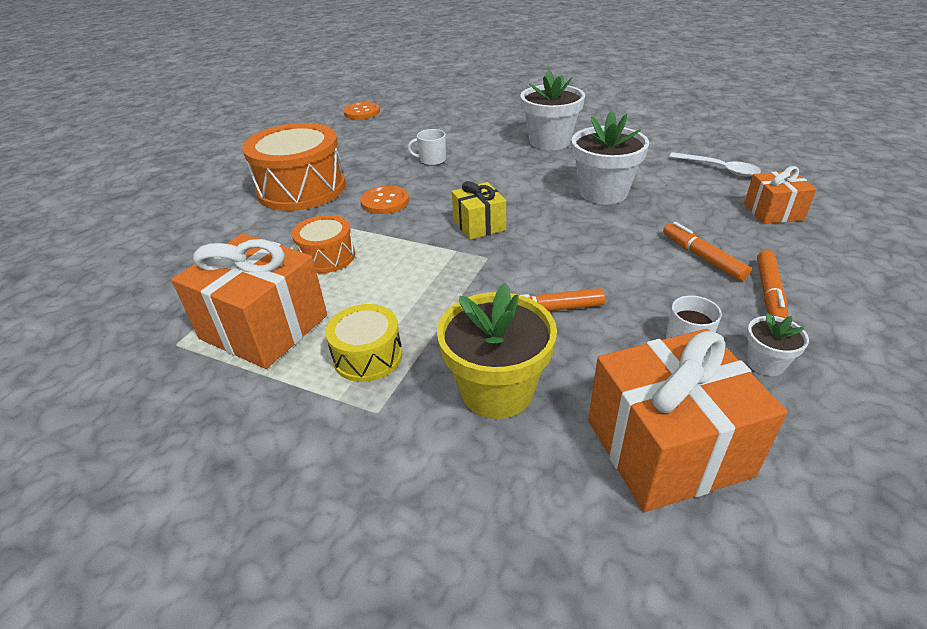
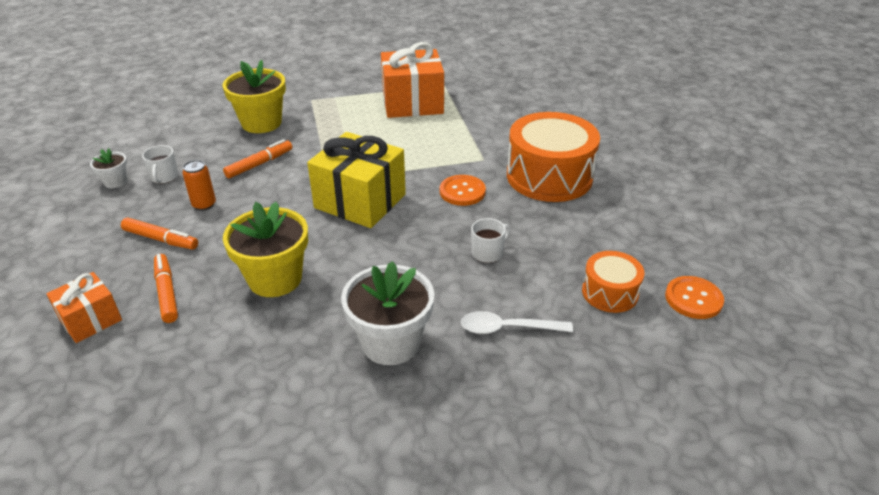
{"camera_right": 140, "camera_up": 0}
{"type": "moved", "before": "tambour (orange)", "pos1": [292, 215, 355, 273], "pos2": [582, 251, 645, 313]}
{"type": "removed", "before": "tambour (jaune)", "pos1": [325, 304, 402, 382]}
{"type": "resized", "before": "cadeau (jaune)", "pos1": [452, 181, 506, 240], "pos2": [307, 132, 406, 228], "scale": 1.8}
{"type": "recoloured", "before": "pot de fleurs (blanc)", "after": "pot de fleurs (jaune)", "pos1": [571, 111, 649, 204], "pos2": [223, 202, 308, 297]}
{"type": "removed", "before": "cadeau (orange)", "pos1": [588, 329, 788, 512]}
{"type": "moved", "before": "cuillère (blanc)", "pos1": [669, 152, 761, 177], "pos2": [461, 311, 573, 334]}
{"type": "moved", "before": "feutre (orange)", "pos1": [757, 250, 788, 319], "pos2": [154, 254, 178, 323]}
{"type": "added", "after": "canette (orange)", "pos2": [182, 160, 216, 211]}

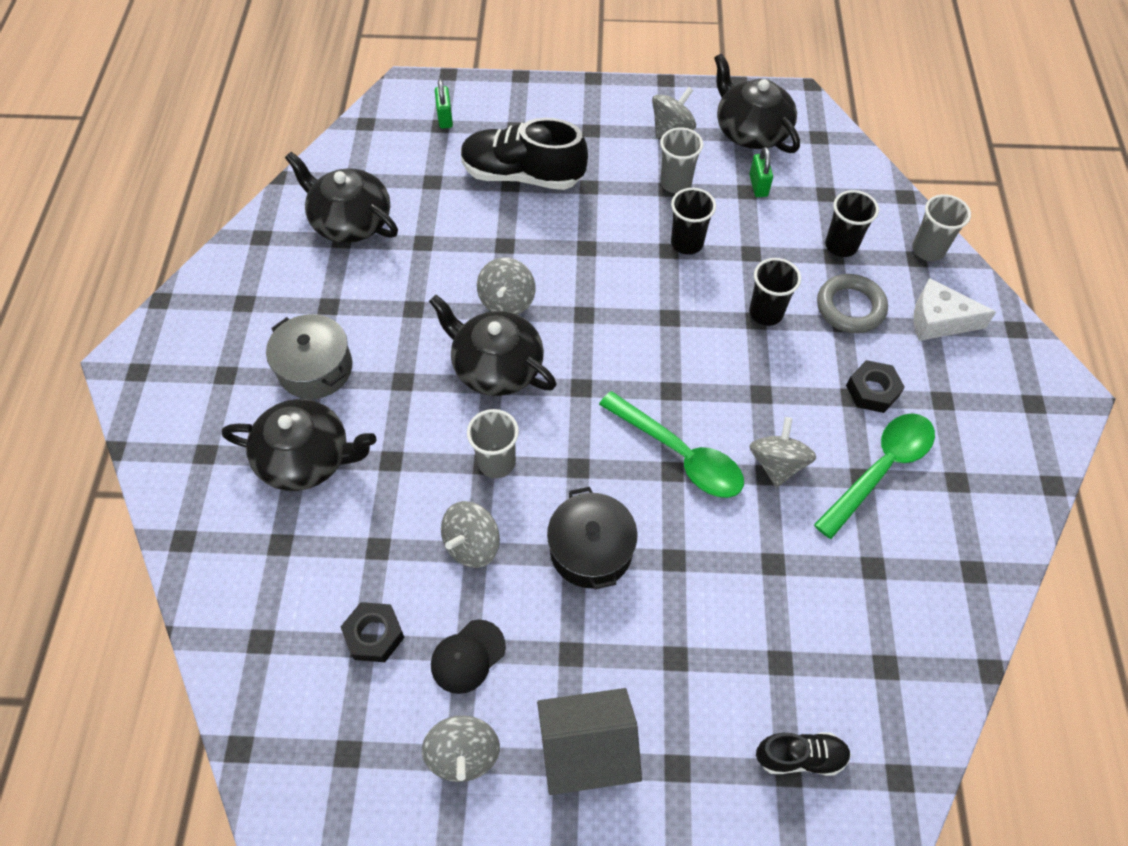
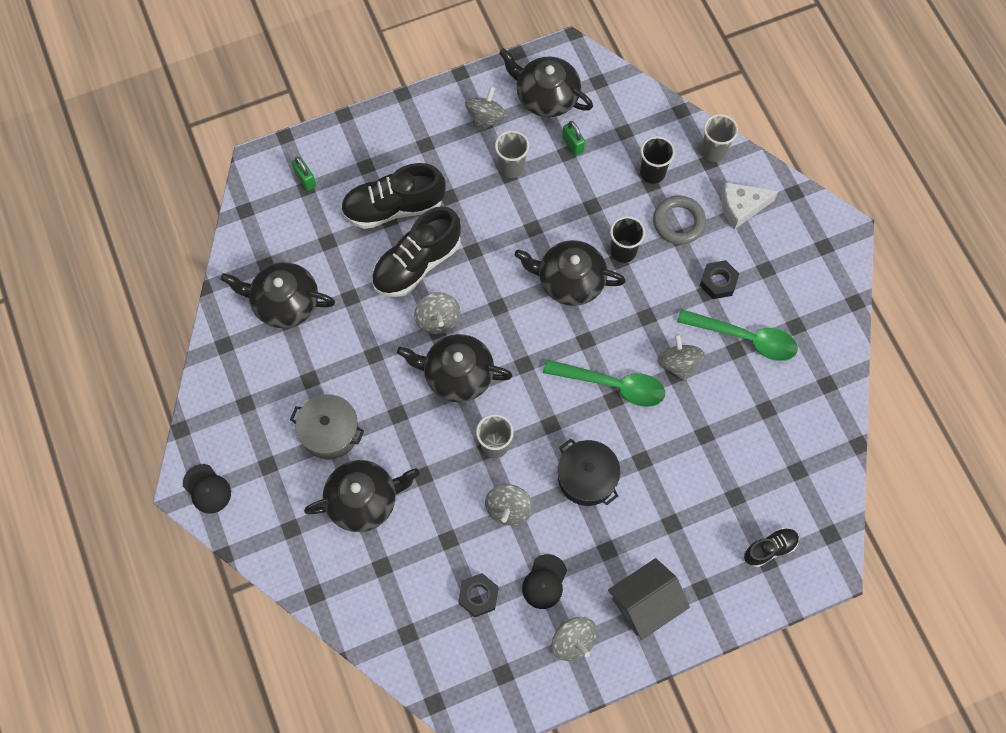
{"camera_right": -25, "camera_up": 10}
{"type": "removed", "before": "gobelet (noir)", "pos1": [671, 188, 716, 255]}
{"type": "turned", "before": "cuillère (vert)", "pos1": [814, 413, 935, 539], "pos2": [677, 309, 798, 361], "turn": 90}
{"type": "added", "after": "casquette (noir)", "pos2": [183, 464, 231, 514]}
{"type": "added", "after": "chaussure (noir)", "pos2": [372, 206, 461, 297]}
{"type": "added", "after": "théière (noir)", "pos2": [515, 240, 626, 306]}

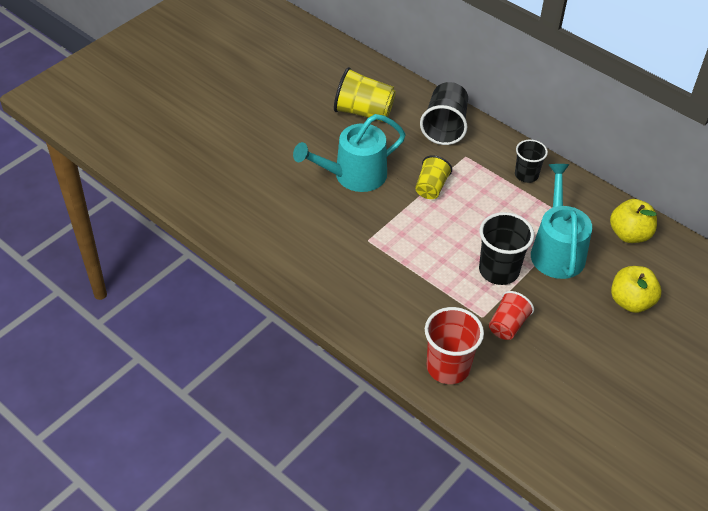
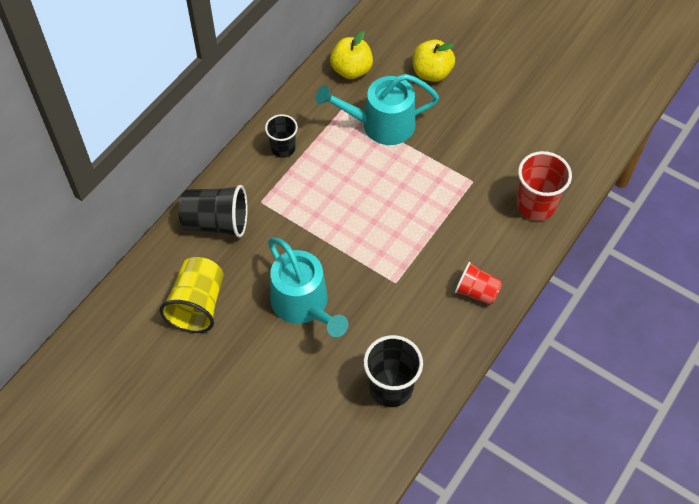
{"camera_right": -95, "camera_up": 10}
{"type": "removed", "before": "gobelet (jaune)", "pos1": [415, 155, 452, 199]}
{"type": "moved", "before": "gobelet (noir)", "pos1": [479, 212, 534, 285], "pos2": [364, 335, 423, 407]}
{"type": "moved", "before": "gobelet (rouge)", "pos1": [489, 291, 534, 340], "pos2": [455, 262, 502, 305]}

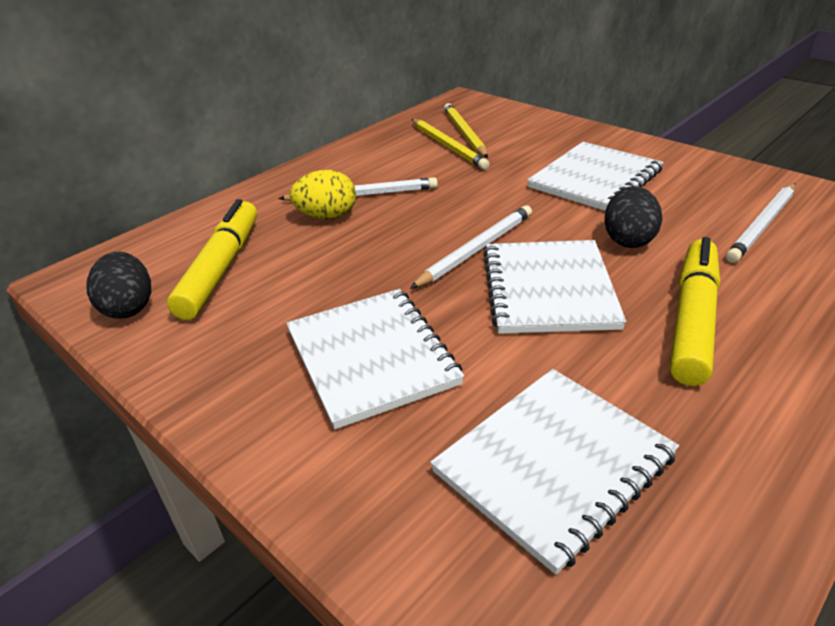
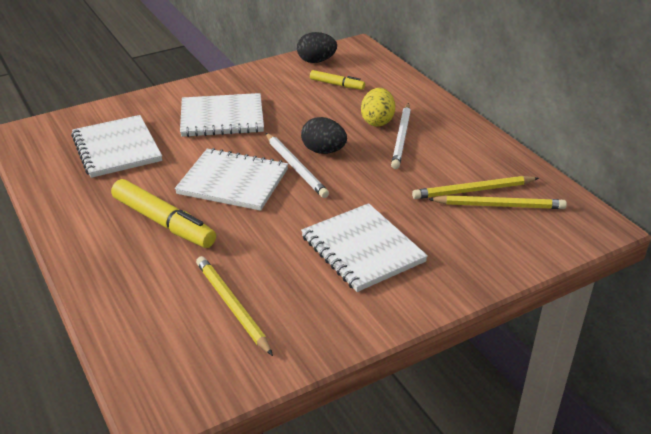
{"camera_right": 105, "camera_up": 0}
{"type": "resized", "before": "feutre (jaune)", "pos1": [167, 199, 257, 320], "pos2": [310, 70, 365, 90], "scale": 0.55}
{"type": "moved", "before": "œuf (noir)", "pos1": [605, 186, 662, 248], "pos2": [301, 117, 347, 154]}
{"type": "recoloured", "before": "crayon (blanc)", "after": "crayon (jaune)", "pos1": [726, 183, 795, 263], "pos2": [196, 256, 273, 356]}

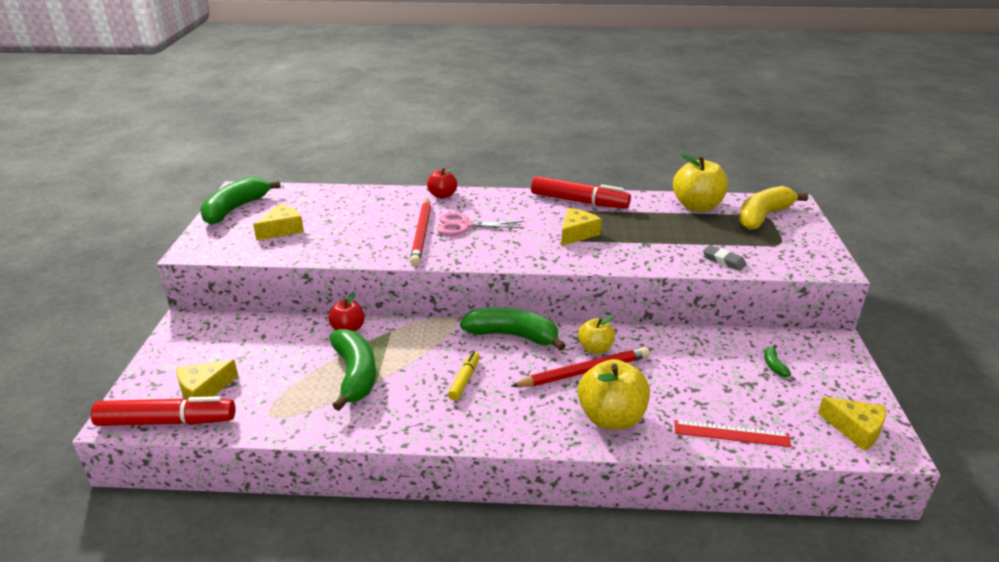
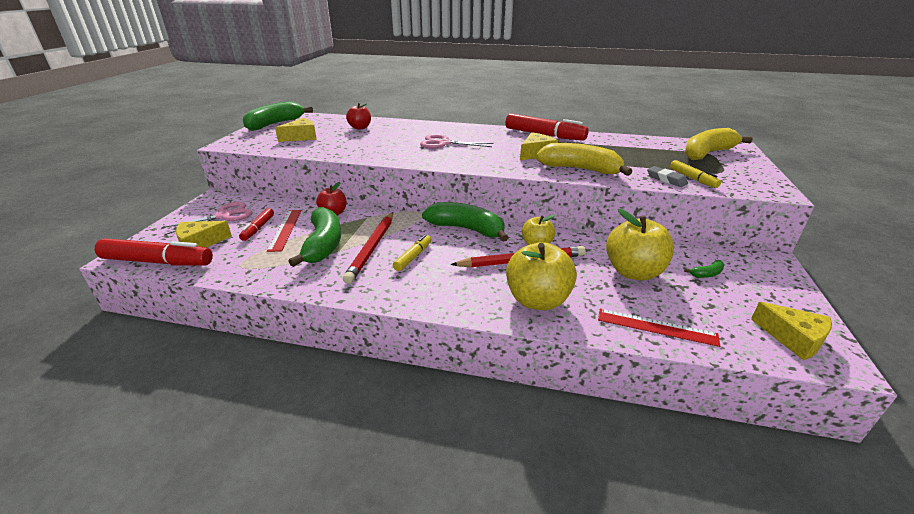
{"camera_right": 10, "camera_up": 0}
{"type": "moved", "before": "crayon (rouge)", "pos1": [410, 199, 431, 266], "pos2": [343, 212, 393, 284]}
{"type": "moved", "before": "pomme (rouge)", "pos1": [427, 168, 457, 199], "pos2": [346, 103, 371, 130]}
{"type": "moved", "before": "pomme (jaune)", "pos1": [673, 153, 728, 212], "pos2": [606, 209, 674, 280]}
{"type": "turned", "before": "banane (vert)", "pos1": [764, 345, 791, 377], "pos2": [684, 260, 725, 278], "turn": -120}
{"type": "added", "after": "ciseaux (rose)", "pos2": [162, 202, 252, 235]}
{"type": "added", "after": "feutre (rouge)", "pos2": [239, 208, 274, 241]}
{"type": "added", "after": "règle (rouge)", "pos2": [267, 210, 302, 252]}
{"type": "added", "after": "banane (jaune)", "pos2": [536, 143, 632, 176]}
{"type": "added", "after": "feutre (jaune)", "pos2": [670, 160, 721, 188]}

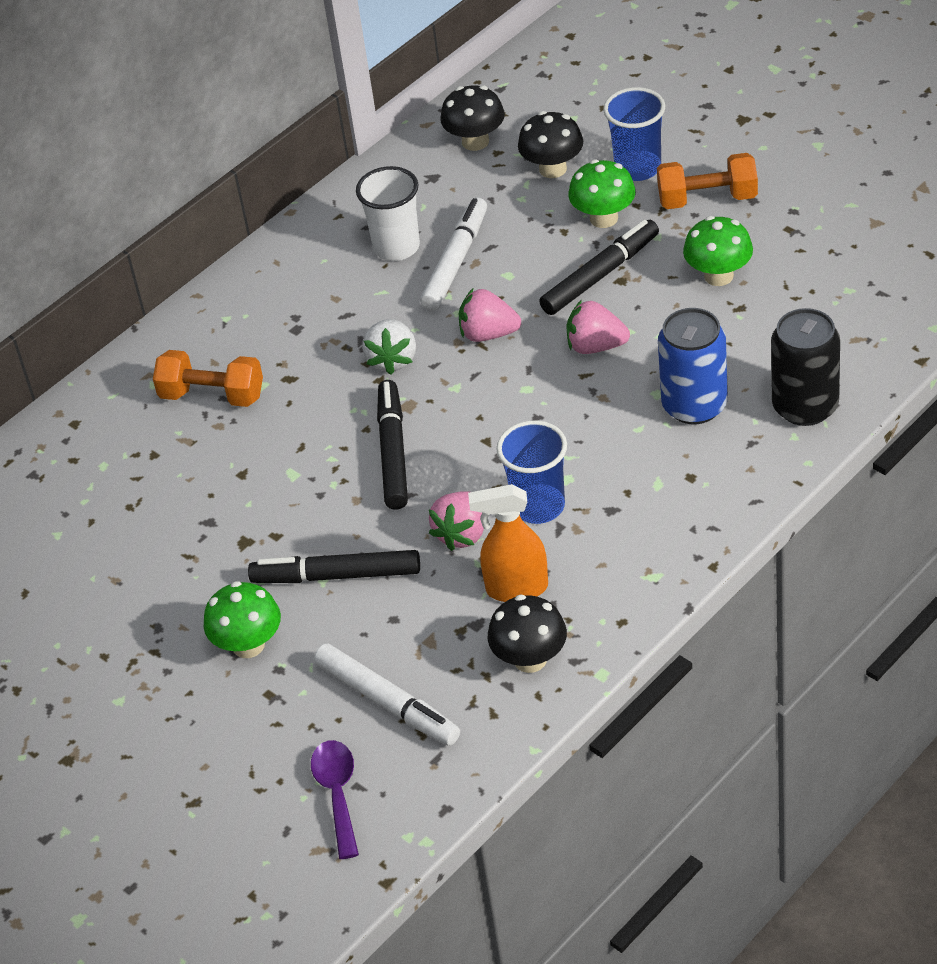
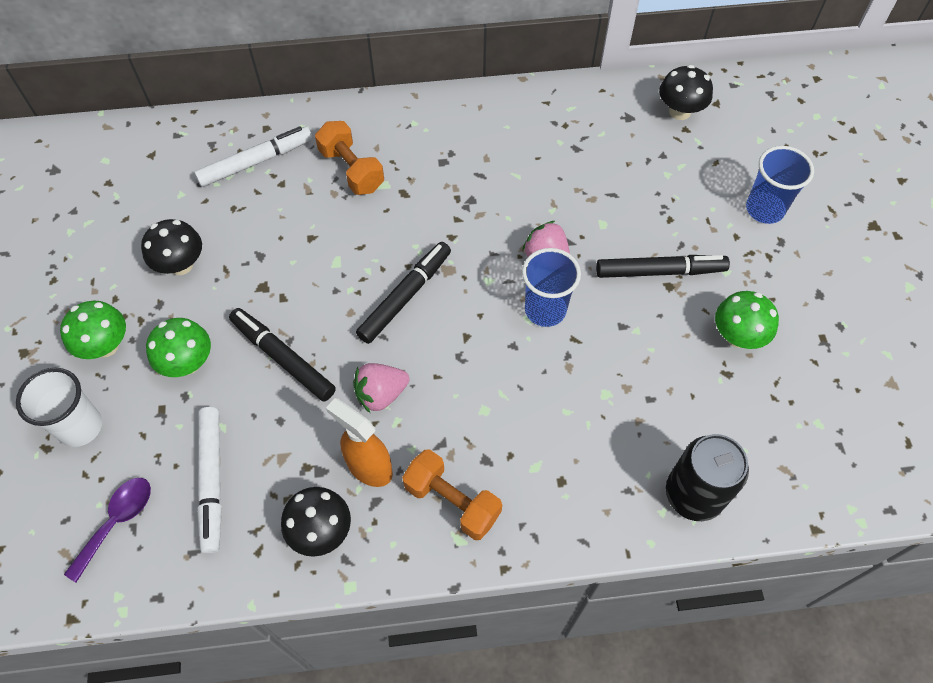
{"camera_right": 35, "camera_up": 15}
{"type": "moved", "before": "gobelet (blanc)", "pos1": [356, 166, 420, 261], "pos2": [16, 368, 102, 447]}
{"type": "removed", "before": "fraise (blanc)", "pos1": [362, 319, 416, 375]}
{"type": "moved", "before": "feutre (blanc)", "pos1": [420, 198, 487, 310], "pos2": [194, 126, 313, 187]}
{"type": "moved", "before": "gobelet (bleu)", "pos1": [496, 421, 567, 524], "pos2": [522, 248, 581, 327]}
{"type": "moved", "before": "champignon (noir)", "pos1": [518, 111, 583, 178], "pos2": [141, 219, 202, 275]}
{"type": "removed", "before": "fraise (rose)", "pos1": [567, 300, 630, 354]}
{"type": "moved", "before": "champignon (vert)", "pos1": [568, 159, 636, 228], "pos2": [60, 301, 126, 359]}
{"type": "moved", "before": "haltère (orange)", "pos1": [657, 153, 758, 209], "pos2": [402, 449, 502, 540]}
{"type": "removed", "before": "canette (bleu)", "pos1": [658, 308, 728, 424]}

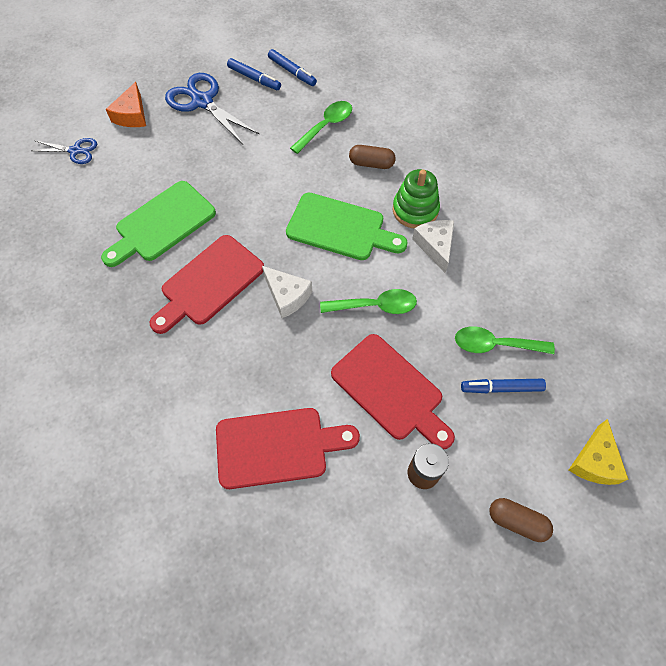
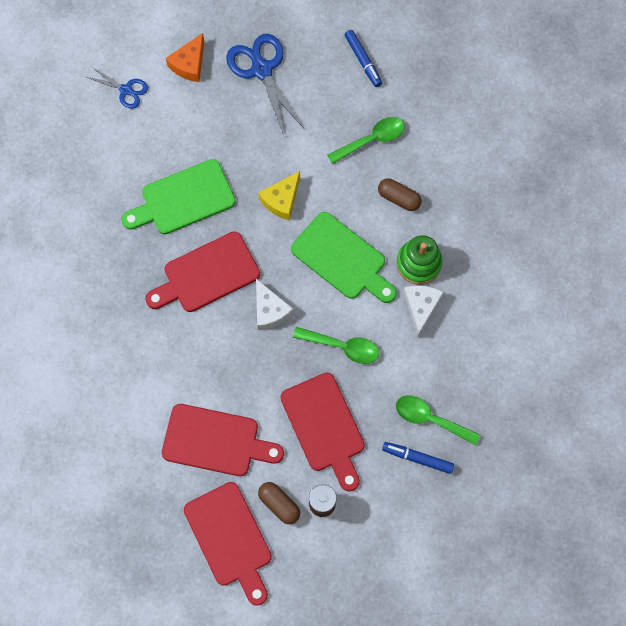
{"camera_right": 20, "camera_up": 10}
{"type": "removed", "before": "feutre (bleu)", "pos1": [227, 58, 281, 90]}
{"type": "moved", "before": "gélule (marron)", "pos1": [489, 498, 553, 542], "pos2": [258, 482, 300, 524]}
{"type": "moved", "before": "fromage (jaune)", "pos1": [569, 419, 628, 485], "pos2": [258, 171, 300, 220]}
{"type": "added", "after": "planche à découper (rouge)", "pos2": [184, 482, 272, 606]}

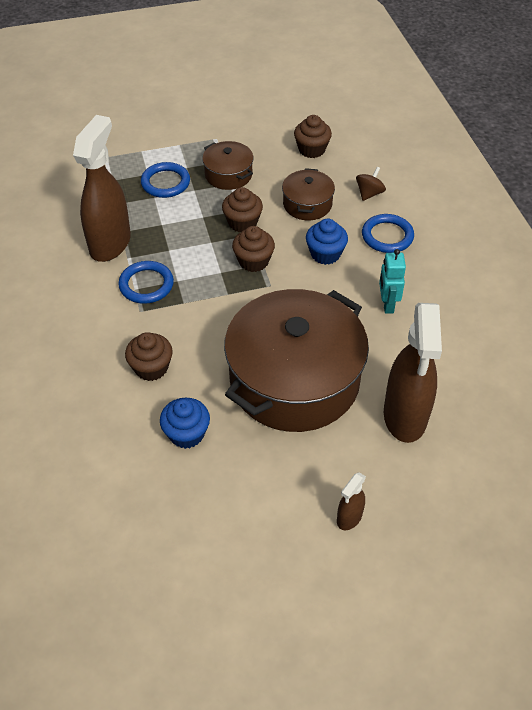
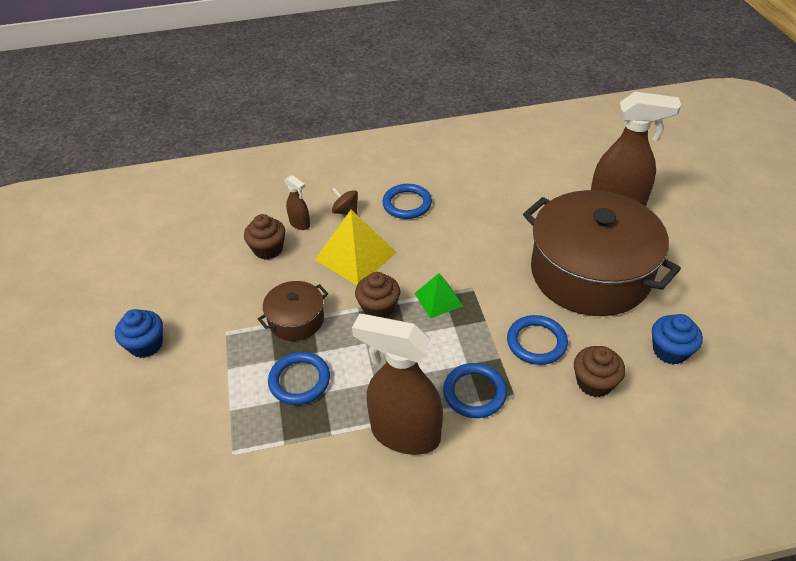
{"camera_right": -85, "camera_up": -5}
{"type": "replaced", "before": "muffin (marron)", "after": "pyramide (vert)", "pos1": [232, 226, 275, 272], "pos2": [414, 273, 463, 318]}
{"type": "replaced", "before": "marmite (marron)", "after": "pyramide (jaune)", "pos1": [282, 168, 335, 220], "pos2": [315, 210, 397, 285]}
{"type": "moved", "before": "muffin (bleu)", "pos1": [306, 219, 348, 265], "pos2": [115, 309, 163, 358]}
{"type": "moved", "before": "vaporisateur (marron)", "pos1": [337, 472, 366, 530], "pos2": [285, 175, 310, 230]}
{"type": "removed", "before": "robot (turquoise)", "pos1": [379, 249, 406, 314]}
{"type": "added", "after": "anneau (bleu)", "pos2": [507, 315, 568, 365]}

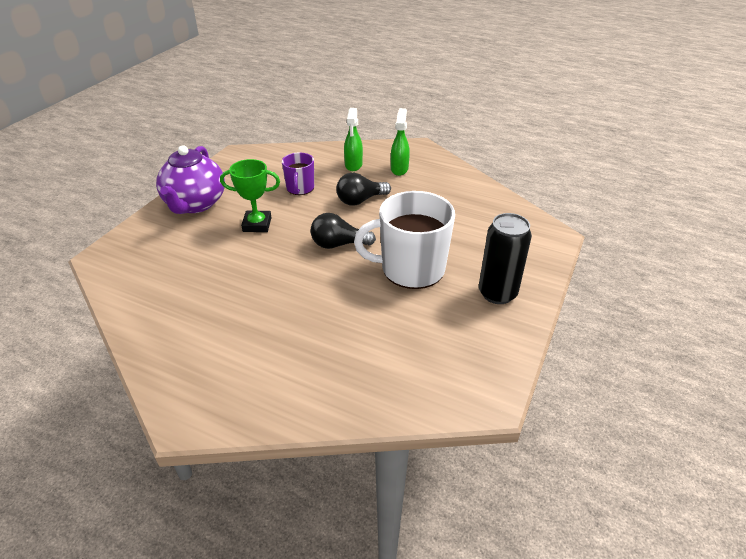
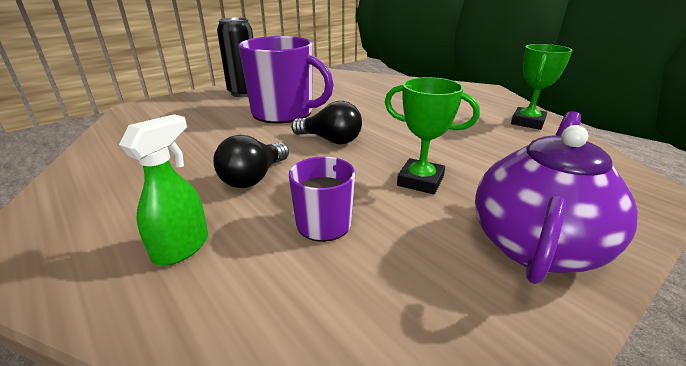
{"camera_right": -155, "camera_up": -10}
{"type": "turned", "before": "ampoule (noir)", "pos1": [336, 173, 391, 206], "pos2": [213, 135, 289, 188], "turn": 120}
{"type": "recoloured", "before": "tasse (blanc)", "after": "tasse (violet)", "pos1": [354, 191, 455, 289], "pos2": [238, 36, 334, 123]}
{"type": "removed", "before": "vaporisateur (vert)", "pos1": [391, 108, 410, 176]}
{"type": "added", "after": "trophée (vert)", "pos2": [511, 44, 573, 130]}

